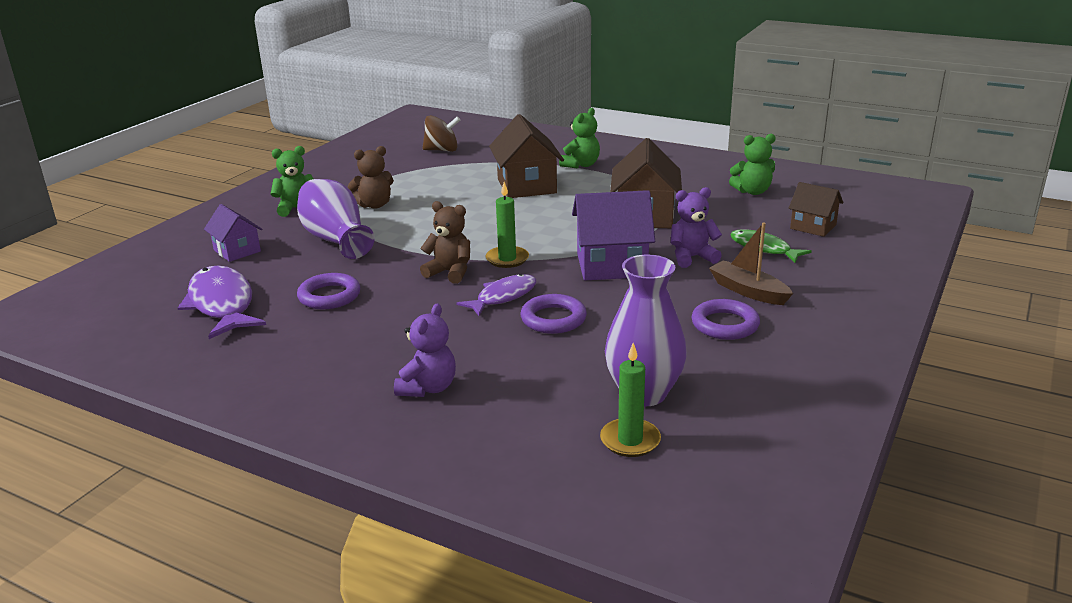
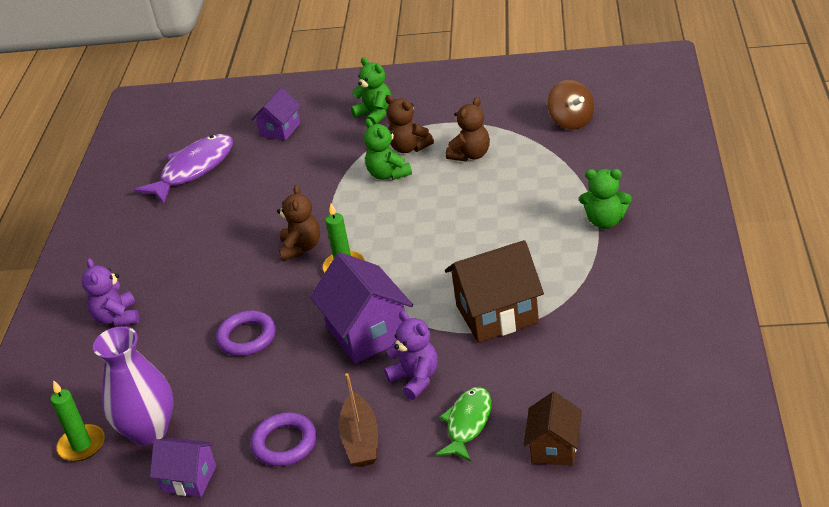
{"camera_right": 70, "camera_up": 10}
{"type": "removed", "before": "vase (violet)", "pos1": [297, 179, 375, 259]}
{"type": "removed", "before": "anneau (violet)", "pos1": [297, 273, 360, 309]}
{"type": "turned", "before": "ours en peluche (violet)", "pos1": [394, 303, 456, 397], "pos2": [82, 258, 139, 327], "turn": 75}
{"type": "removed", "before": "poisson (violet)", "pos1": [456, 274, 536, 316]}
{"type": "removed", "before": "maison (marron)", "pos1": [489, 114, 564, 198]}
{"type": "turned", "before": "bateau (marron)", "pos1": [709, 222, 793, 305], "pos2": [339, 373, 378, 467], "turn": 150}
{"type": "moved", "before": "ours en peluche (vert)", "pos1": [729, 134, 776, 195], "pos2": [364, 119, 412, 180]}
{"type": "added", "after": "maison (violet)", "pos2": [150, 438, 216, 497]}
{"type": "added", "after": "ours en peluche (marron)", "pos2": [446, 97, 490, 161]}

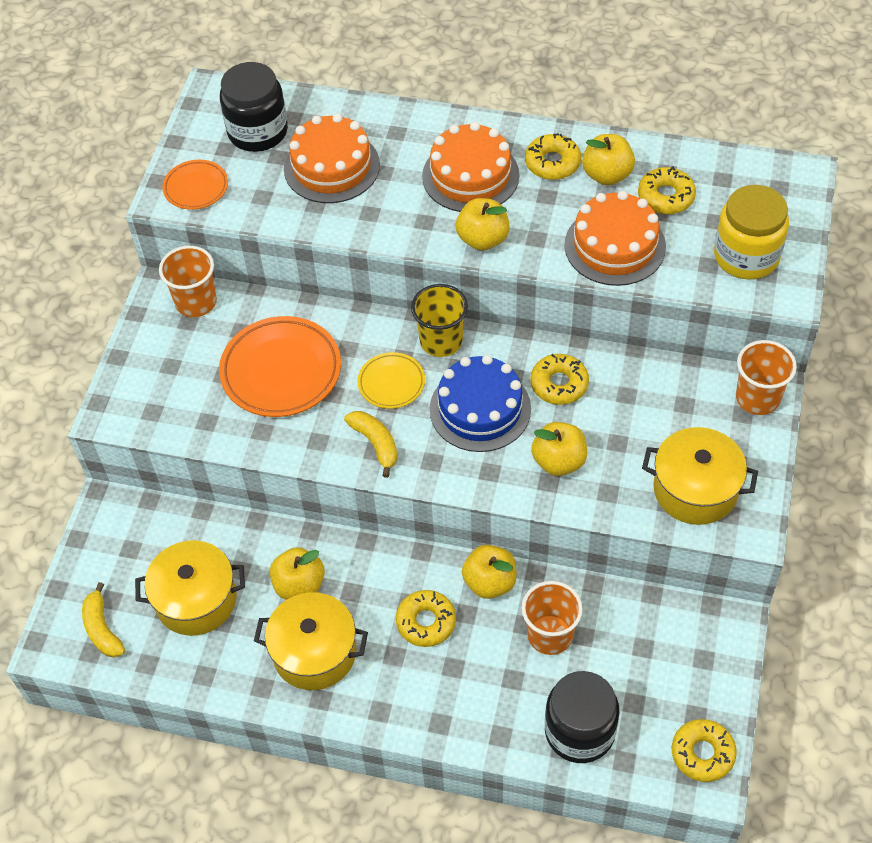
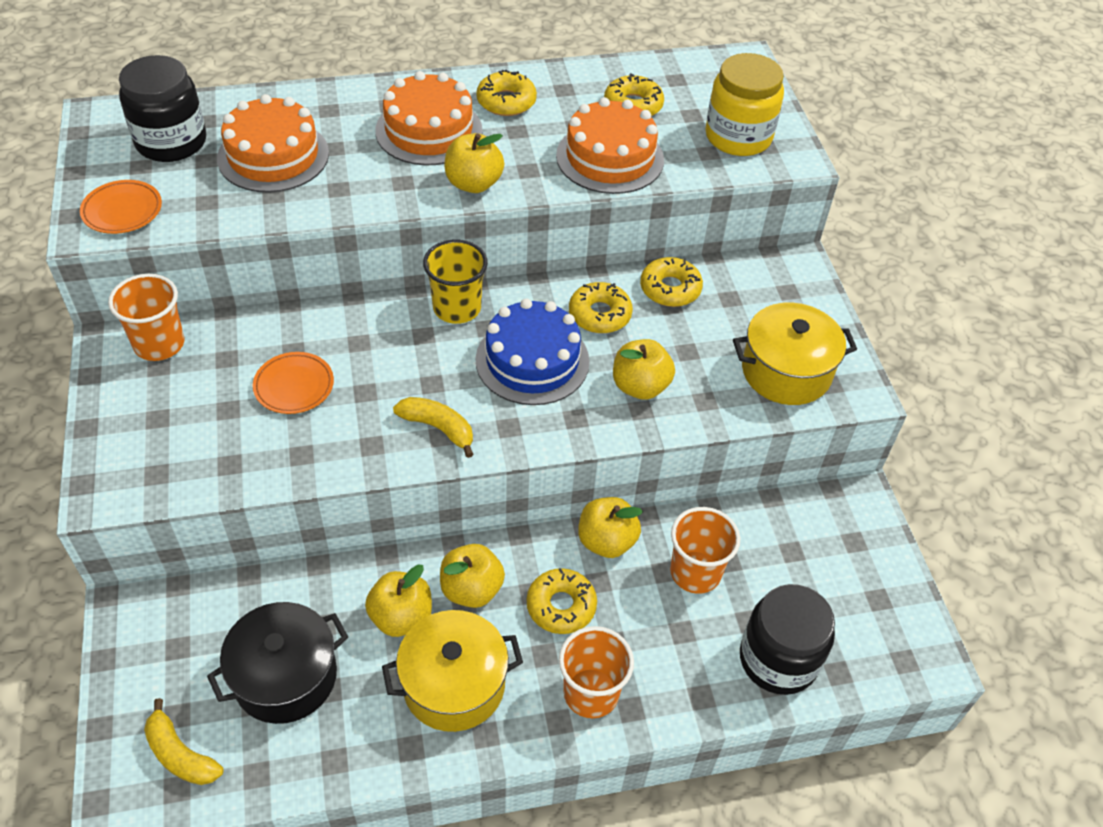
{"camera_right": -30, "camera_up": -5}
{"type": "recoloured", "before": "marmite (jaune)", "after": "marmite (noir)", "pos1": [135, 540, 245, 636], "pos2": [207, 602, 348, 724]}
{"type": "resized", "before": "assiette (orange)", "pos1": [219, 316, 341, 417], "pos2": [253, 352, 334, 414], "scale": 0.55}
{"type": "removed", "before": "assiette (jaune)", "pos1": [358, 352, 425, 409]}
{"type": "moved", "before": "pomme (jaune)", "pos1": [582, 134, 635, 185], "pos2": [440, 544, 505, 608]}
{"type": "moved", "before": "beignet (jaune)", "pos1": [672, 719, 737, 782], "pos2": [640, 257, 703, 307]}
{"type": "moved", "before": "gobelet (orange)", "pos1": [736, 340, 797, 415], "pos2": [559, 626, 634, 718]}

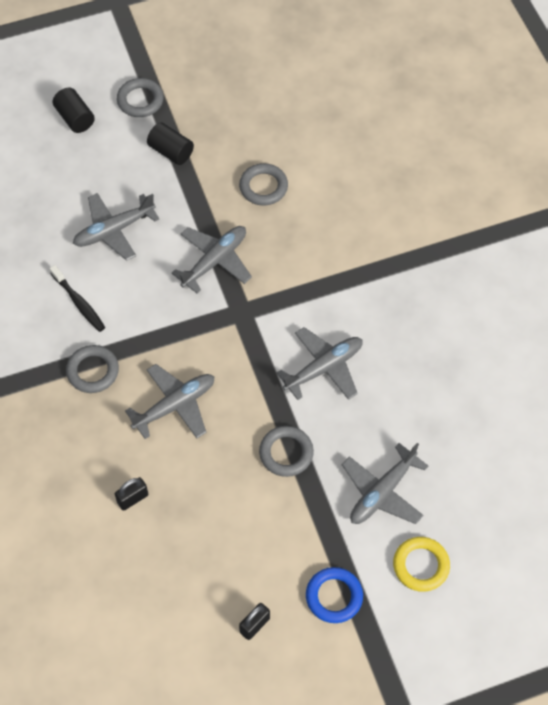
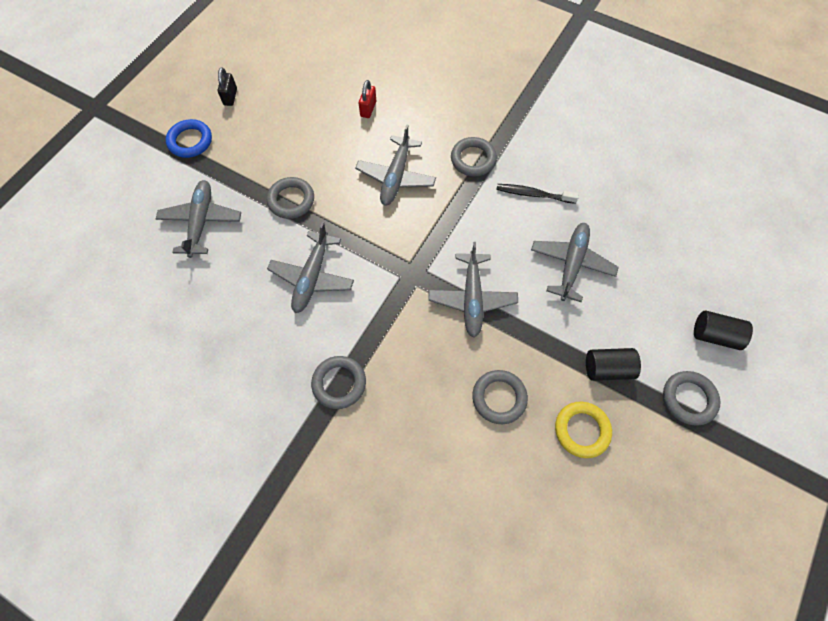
{"camera_right": 140, "camera_up": 5}
{"type": "recoloured", "before": "cadenas (noir)", "after": "cadenas (rouge)", "pos1": [115, 477, 148, 511], "pos2": [359, 80, 376, 118]}
{"type": "moved", "before": "anneau (jaune)", "pos1": [393, 537, 450, 592], "pos2": [555, 402, 612, 458]}
{"type": "added", "after": "anneau (gris)", "pos2": [311, 356, 366, 409]}

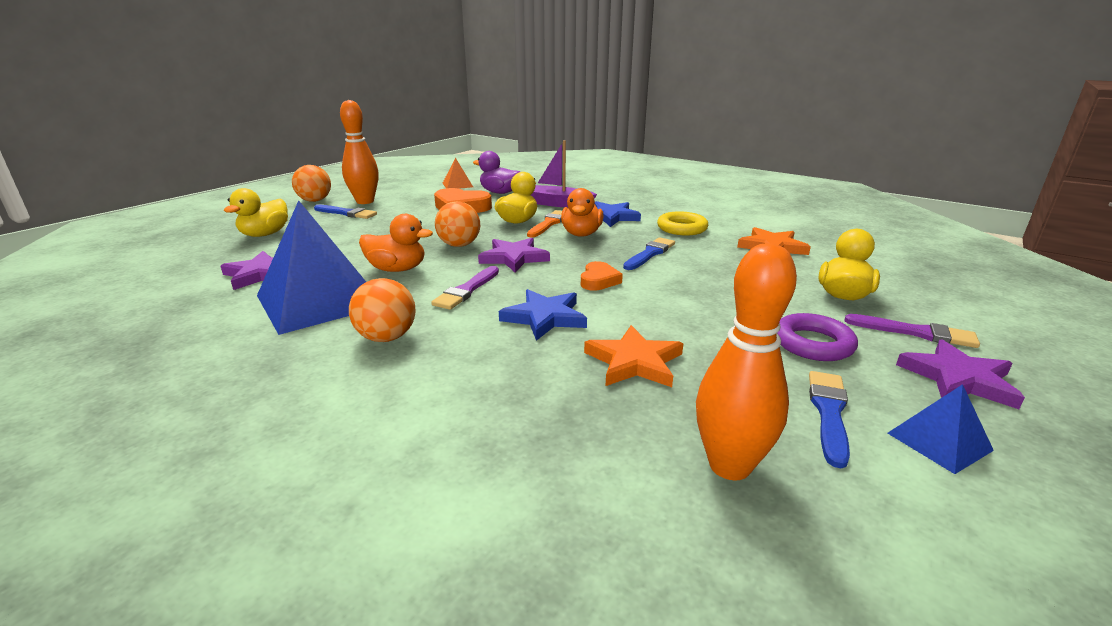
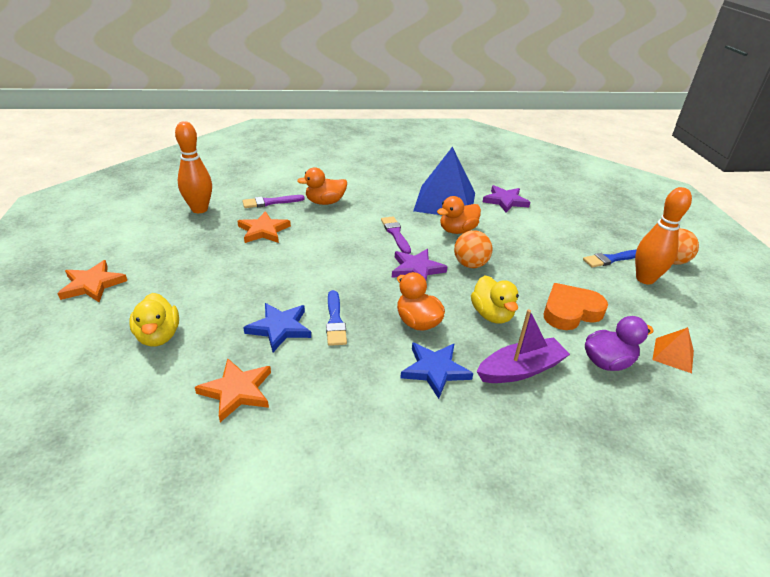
{"camera_right": 135, "camera_up": 10}
{"type": "removed", "before": "canard (jaune)", "pos1": [224, 188, 288, 237]}
{"type": "removed", "before": "balle (orange)", "pos1": [349, 278, 416, 342]}
{"type": "moved", "before": "étoile (bleu)", "pos1": [499, 289, 587, 341], "pos2": [243, 303, 311, 352]}
{"type": "removed", "before": "pinceau (orange)", "pos1": [527, 210, 562, 238]}
{"type": "removed", "before": "cœur (orange)", "pos1": [581, 261, 623, 291]}
{"type": "removed", "before": "anneau (jaune)", "pos1": [657, 211, 708, 235]}
{"type": "removed", "before": "anneau (violet)", "pos1": [777, 313, 858, 361]}
{"type": "removed", "before": "pinceau (bleu)", "pos1": [809, 371, 850, 468]}
{"type": "moved", "before": "pinceau (violet)", "pos1": [845, 314, 980, 348], "pos2": [242, 195, 305, 208]}
{"type": "removed", "before": "pyramide (bleu)", "pos1": [888, 384, 994, 474]}
{"type": "recoloured", "before": "étoile (violet)", "after": "étoile (orange)", "pos1": [896, 339, 1025, 409], "pos2": [57, 260, 127, 302]}
{"type": "added", "after": "canard (orange)", "pos2": [297, 167, 347, 205]}

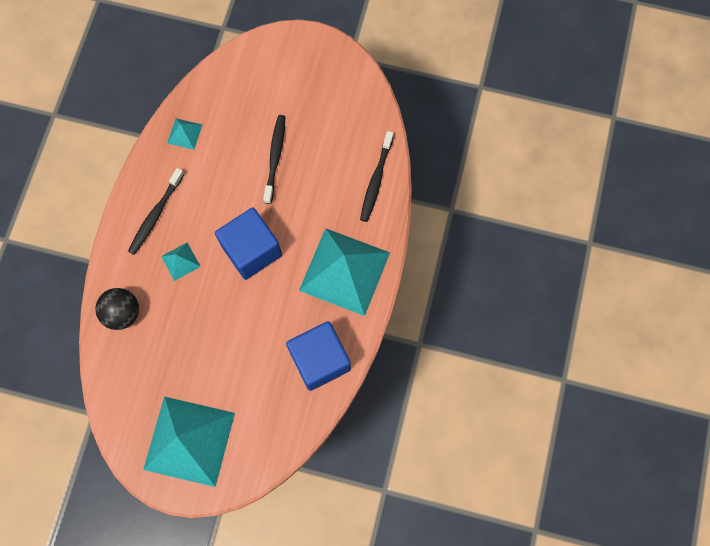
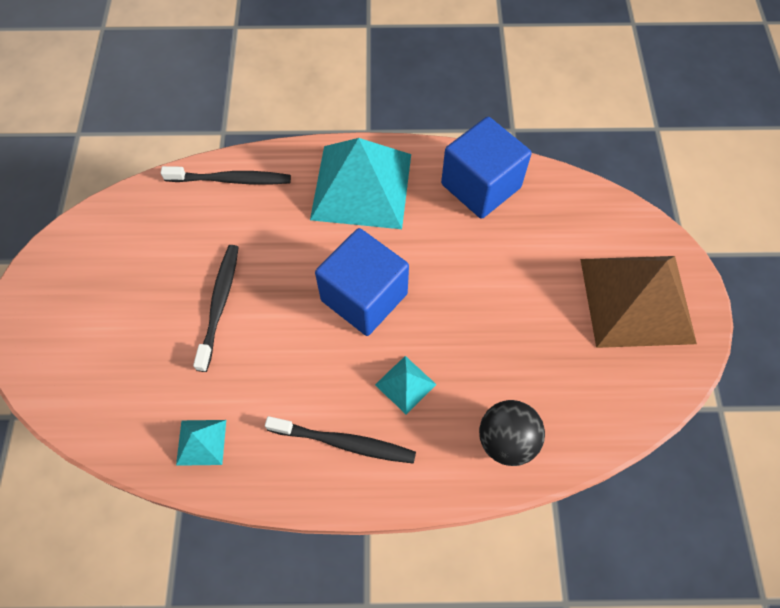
{"camera_right": -105, "camera_up": -10}
{"type": "recoloured", "before": "pyramide (turquoise)", "after": "pyramide (marron)", "pos1": [143, 397, 235, 487], "pos2": [580, 256, 697, 348]}
{"type": "turned", "before": "brosse à dents (noir)", "pos1": [263, 115, 285, 204], "pos2": [193, 245, 239, 372], "turn": 105}

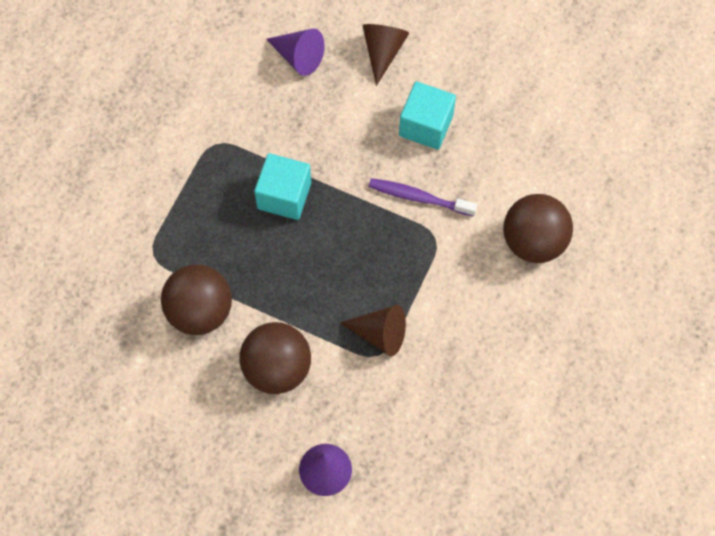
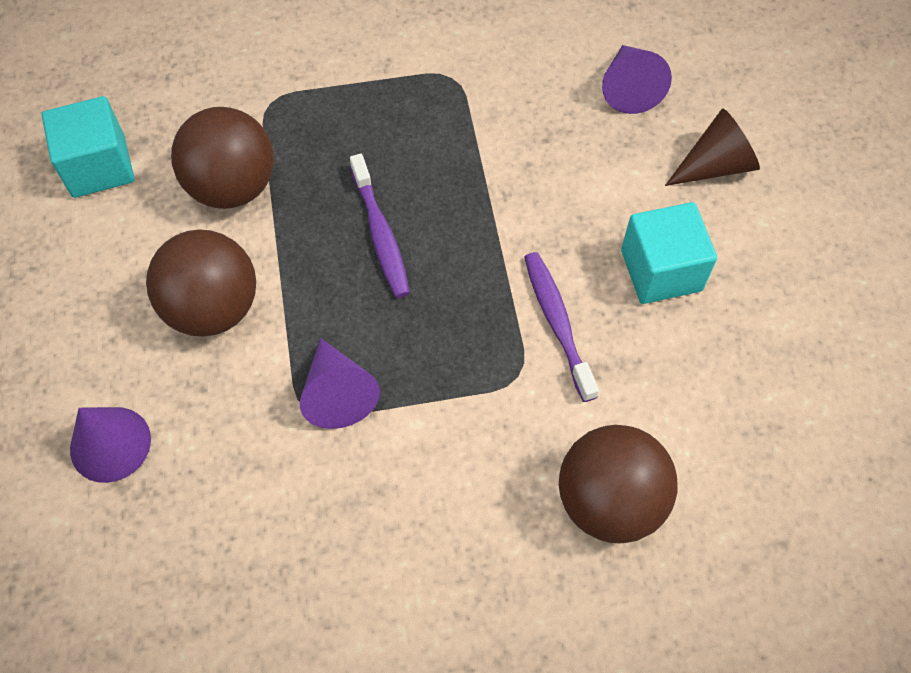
{"camera_right": 55, "camera_up": -5}
{"type": "moved", "before": "cube (turquoise)", "pos1": [254, 153, 311, 220], "pos2": [41, 96, 135, 198]}
{"type": "recoloured", "before": "cône (marron)", "after": "cône (violet)", "pos1": [340, 305, 406, 356], "pos2": [300, 338, 380, 429]}
{"type": "added", "after": "brosse à dents (violet)", "pos2": [350, 154, 410, 298]}

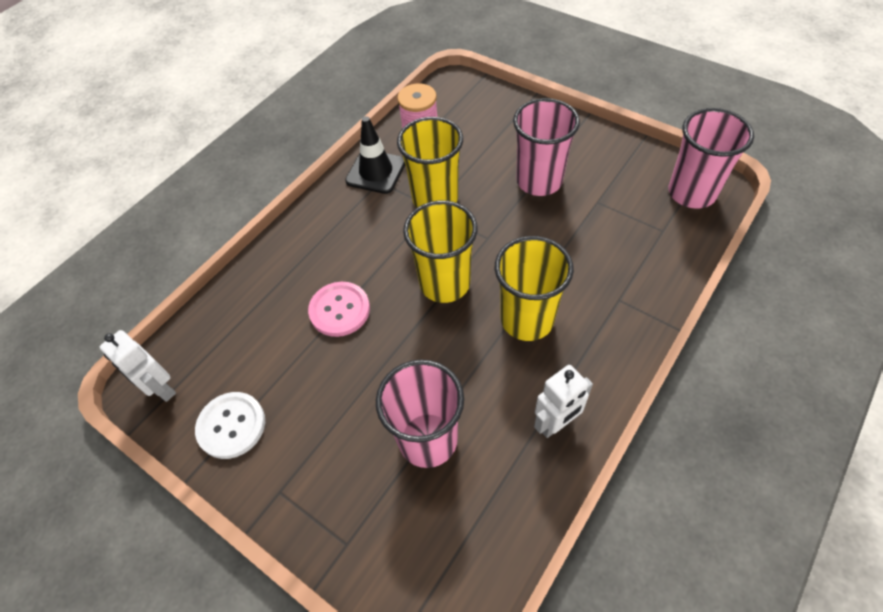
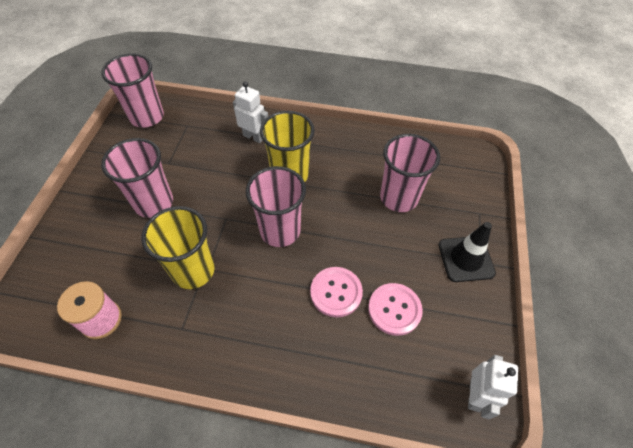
{"camera_right": -120, "camera_up": 0}
{"type": "removed", "before": "bouton (blanc)", "pos1": [195, 392, 265, 459]}
{"type": "moved", "before": "cône de chantier (noir)", "pos1": [345, 116, 405, 194], "pos2": [439, 222, 496, 282]}
{"type": "recoloured", "before": "gobelet (jaune)", "after": "gobelet (rose)", "pos1": [403, 201, 477, 303], "pos2": [246, 166, 306, 247]}
{"type": "moved", "before": "robot (blanc)", "pos1": [534, 365, 593, 438], "pos2": [233, 82, 268, 143]}
{"type": "added", "after": "bouton (rose)", "pos2": [368, 283, 423, 336]}

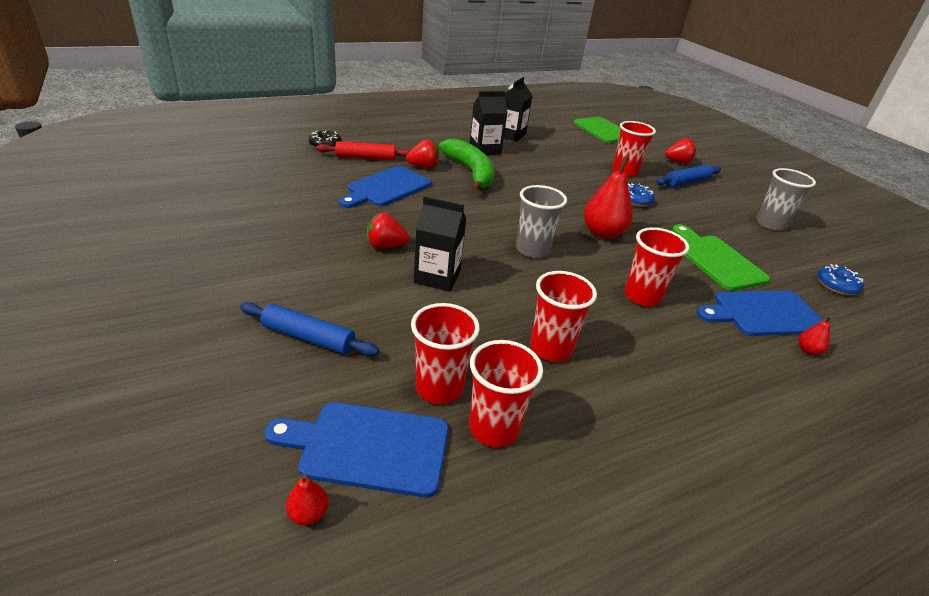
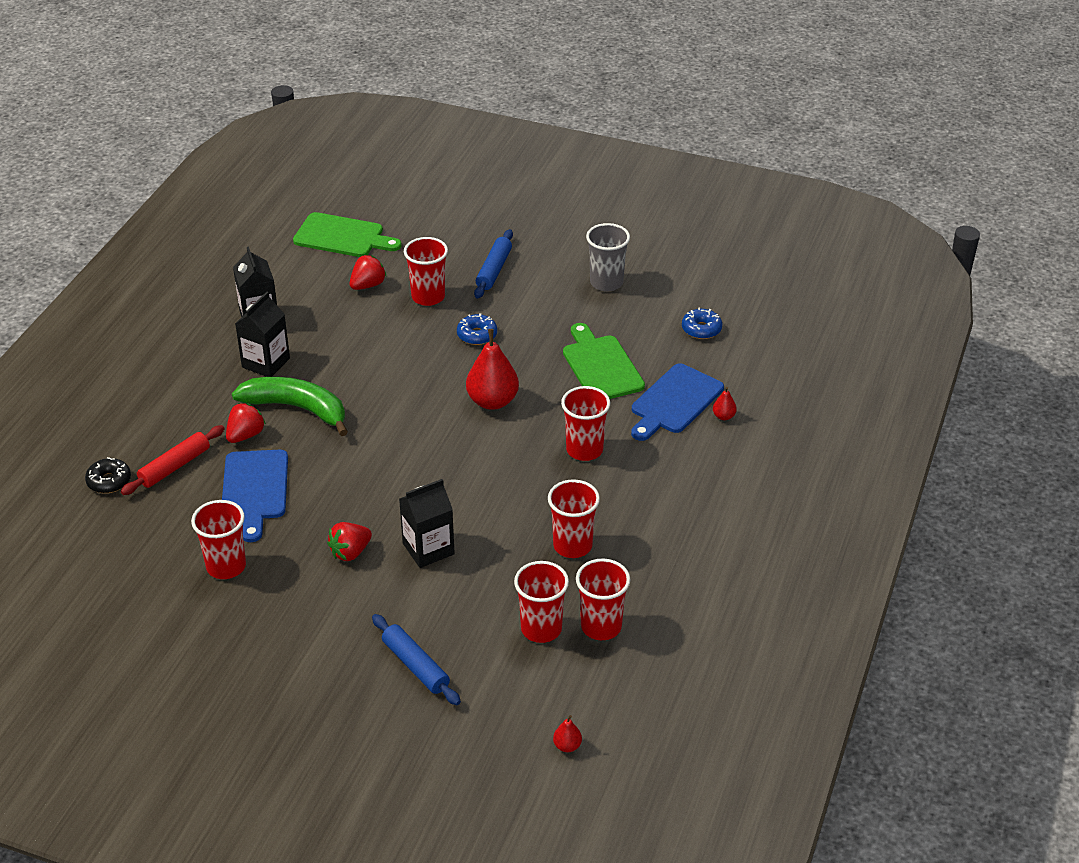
{"camera_right": -40, "camera_up": 5}
{"type": "turned", "before": "rouleau à pâtisserie (bleu)", "pos1": [240, 302, 379, 356], "pos2": [372, 614, 461, 705], "turn": 75}
{"type": "removed", "before": "planche à découper (bleu)", "pos1": [264, 402, 449, 498]}
{"type": "removed", "before": "gobelet (gris)", "pos1": [516, 185, 567, 258]}
{"type": "moved", "before": "fraise (rouge)", "pos1": [665, 138, 696, 164], "pos2": [350, 255, 387, 290]}
{"type": "turned", "before": "planche à découper (vert)", "pos1": [672, 224, 770, 291], "pos2": [563, 323, 645, 399], "turn": 45}
{"type": "added", "after": "gobelet (rouge)", "pos2": [191, 500, 246, 579]}

